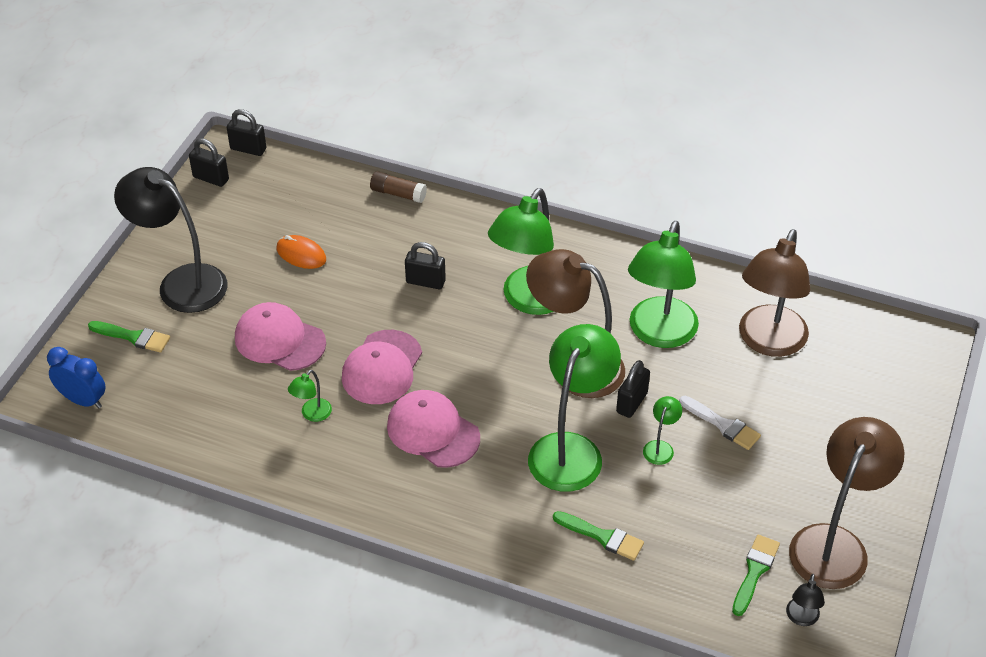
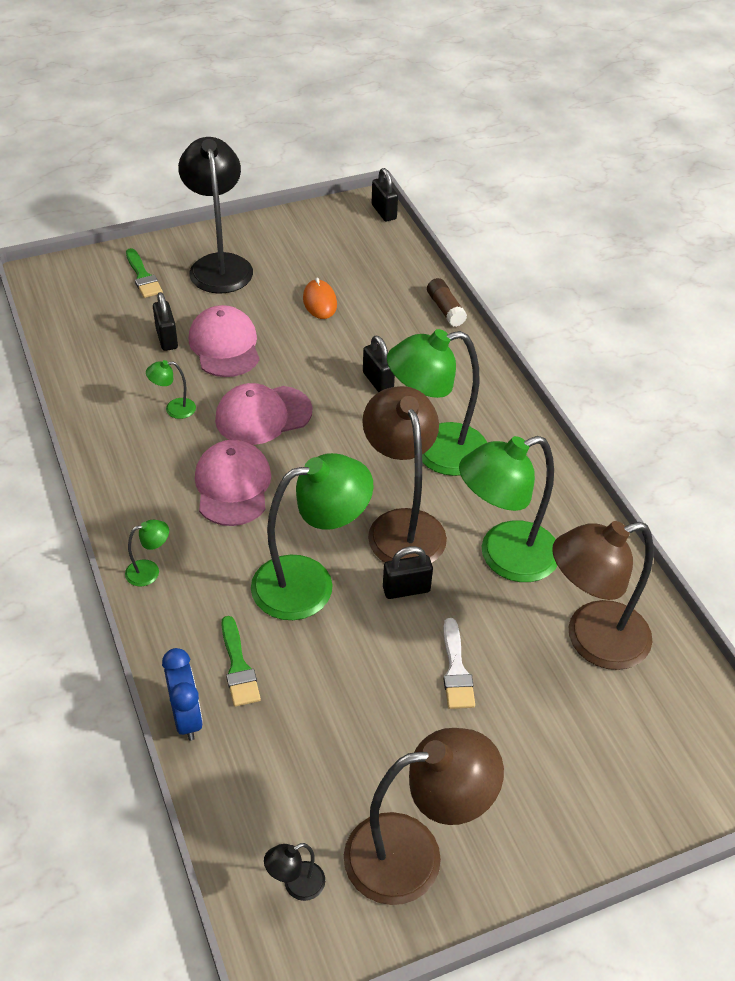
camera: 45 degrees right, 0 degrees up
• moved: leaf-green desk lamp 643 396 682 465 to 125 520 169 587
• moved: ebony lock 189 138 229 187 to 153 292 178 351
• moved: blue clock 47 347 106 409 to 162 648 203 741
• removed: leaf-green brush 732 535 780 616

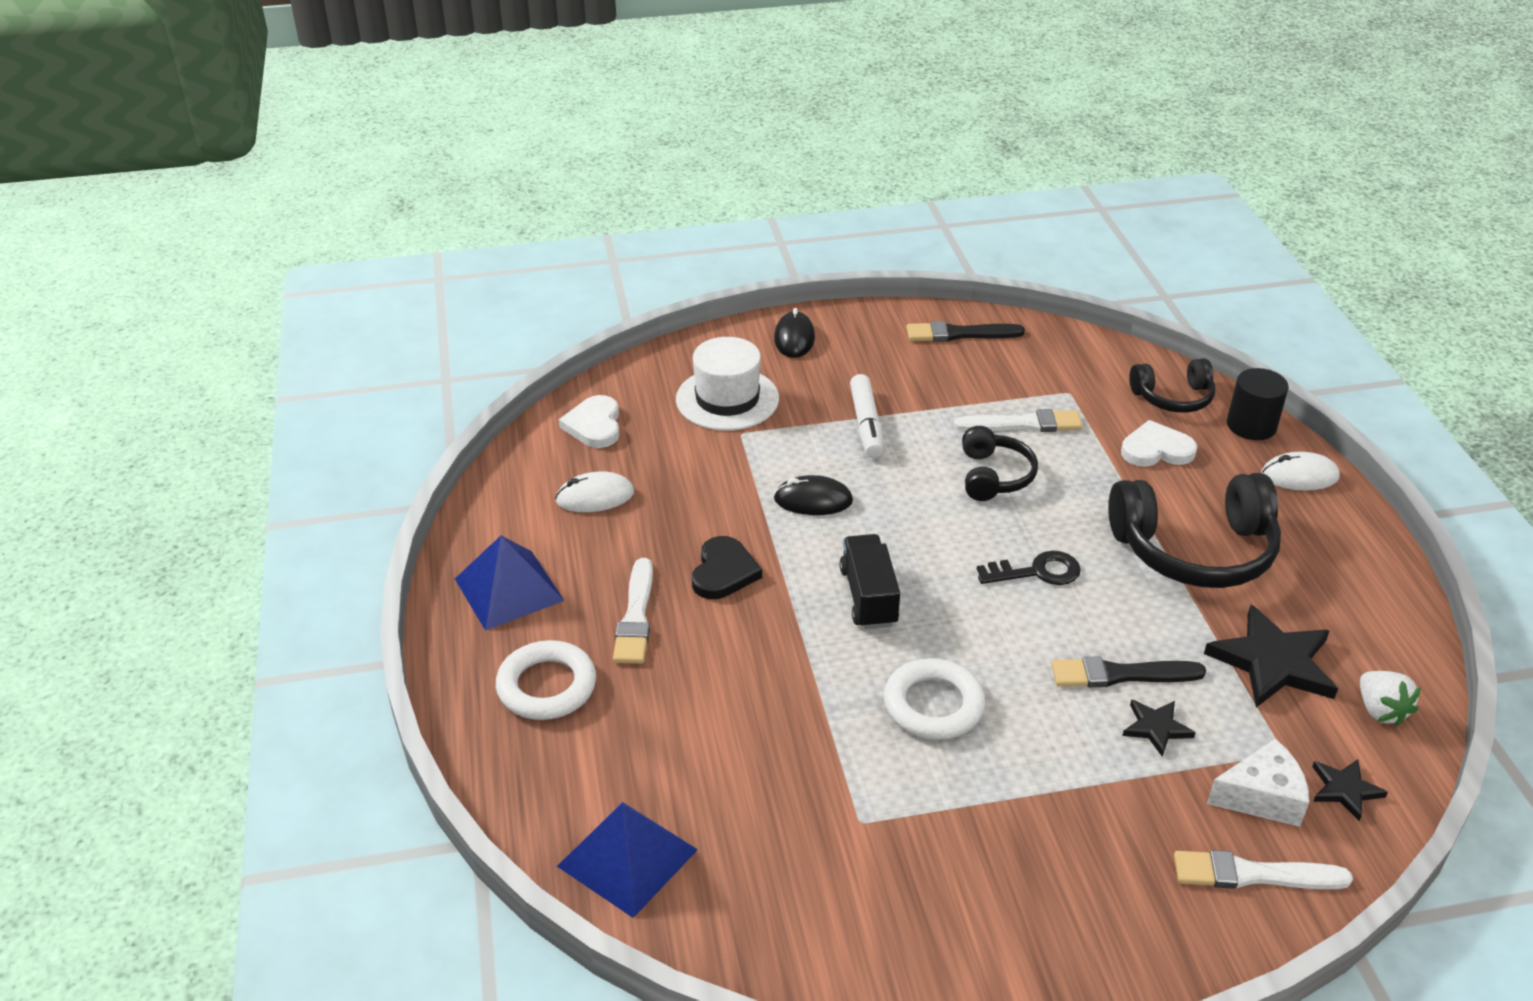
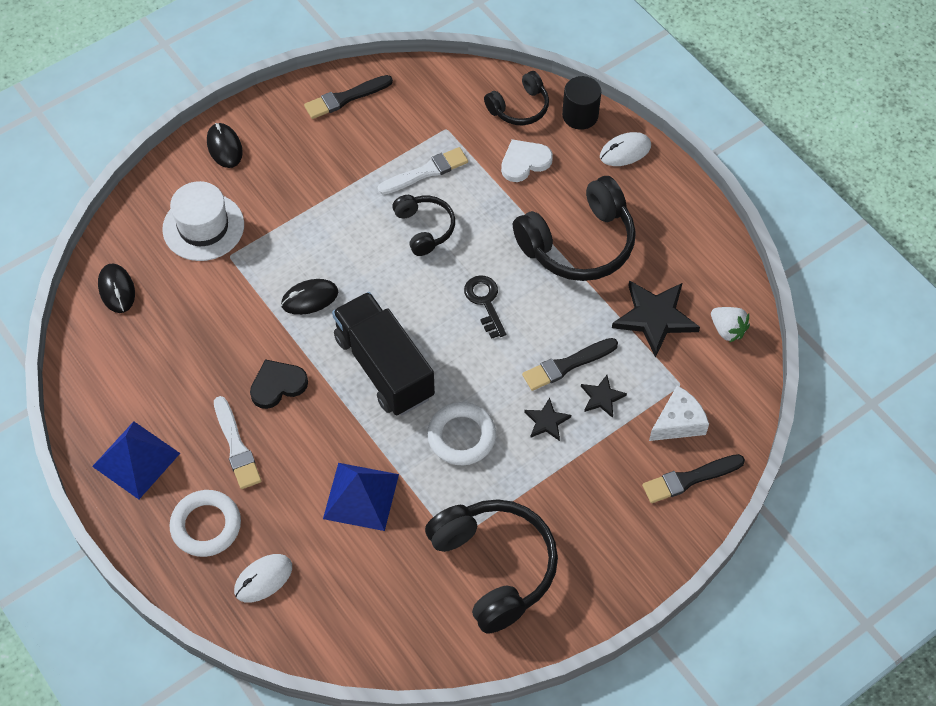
camera: 25 degrees left, 20 degrees up
• replaced: white heart 559 395 620 448 to ebony mouse 98 263 135 313
• moved: white mouse 555 472 634 512 to 234 554 292 603
• turned: ebony heart 692 536 762 599 = 250 359 308 409 105 degrees counterclockwise
• moved: blue solid pyramid 557 802 698 918 to 323 463 399 531
• resized: ebony toy truck 840 534 900 629 = 332 292 435 415 x1.66
• added: ebony headphones 425 499 558 634
• turned: ebony latchkey 977 551 1081 585 = 464 275 506 339 75 degrees counterclockwise
• moved: ebony five-pointed star 1312 759 1388 821 to 524 398 571 441
• recoloured: white brush 1174 850 1353 889 to ebony brush 642 454 745 503
• removed: white felt pen 850 374 884 458

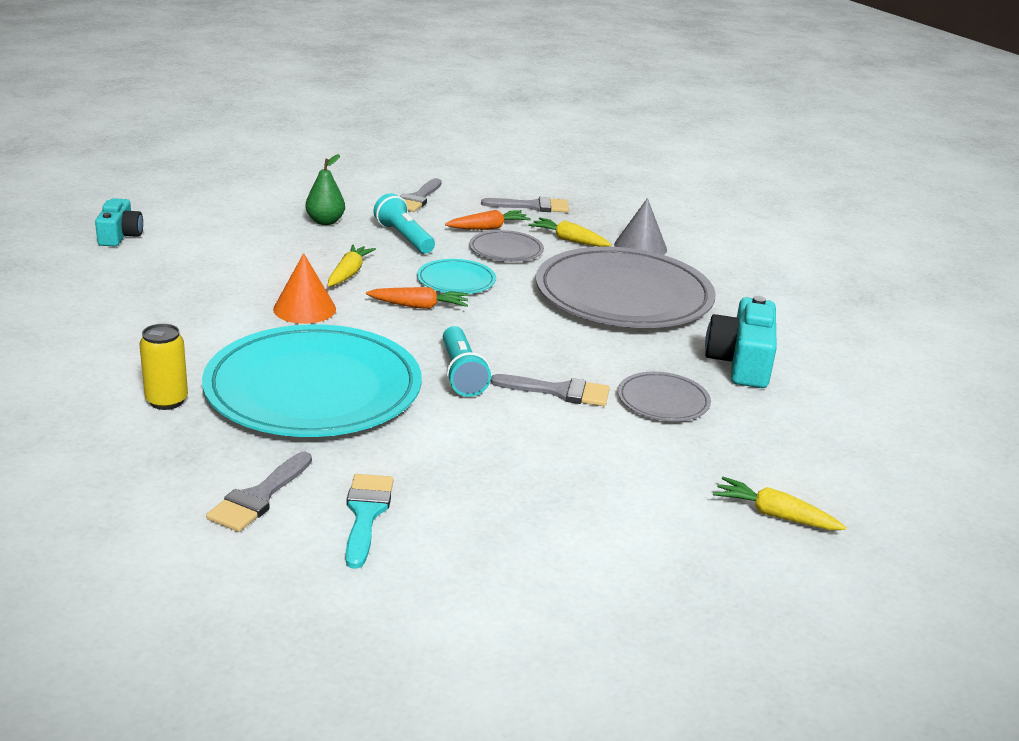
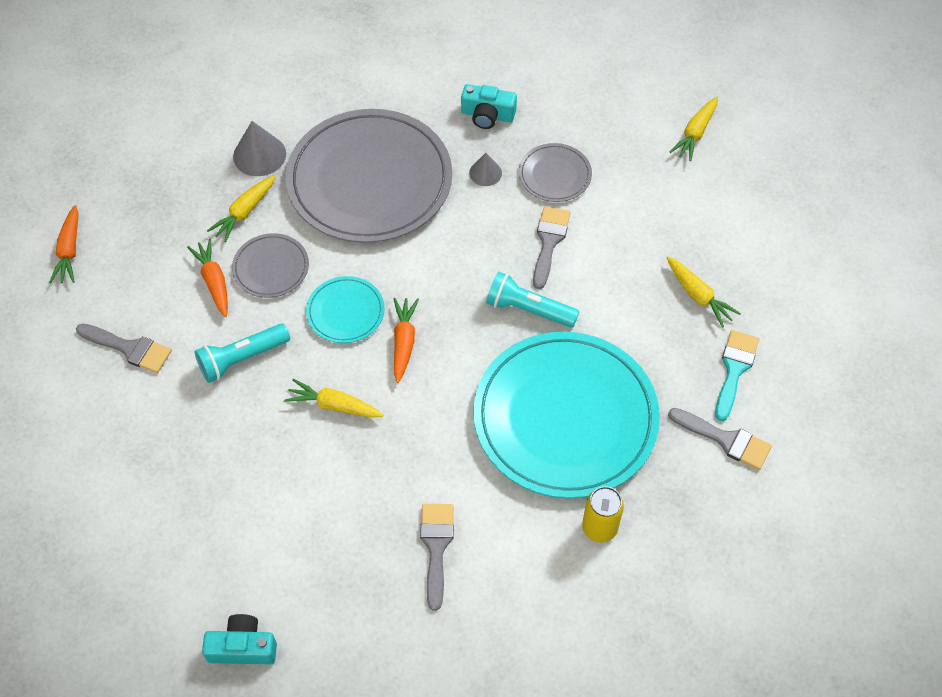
camera: 85 degrees left, 30 degrees up
• added: bright orange root vegetable 49 205 79 283
• moved: grey brush 481 197 569 212 to 420 504 454 611
• resized: turquoise camera 705 296 777 388 = 461 84 517 129 x0.65
• added: grey cone 469 153 502 186
• turned: turquoise pocket torch 443 326 491 397 = 486 271 580 328 150 degrees counterclockwise
• added: bright yellow root vegetable 666 256 741 328
• turned: turquoise brush 345 474 394 569 = 715 330 759 421 105 degrees clockwise
• removed: bright orange cone 273 253 336 324
• removed: leaf-green pear 306 154 345 225

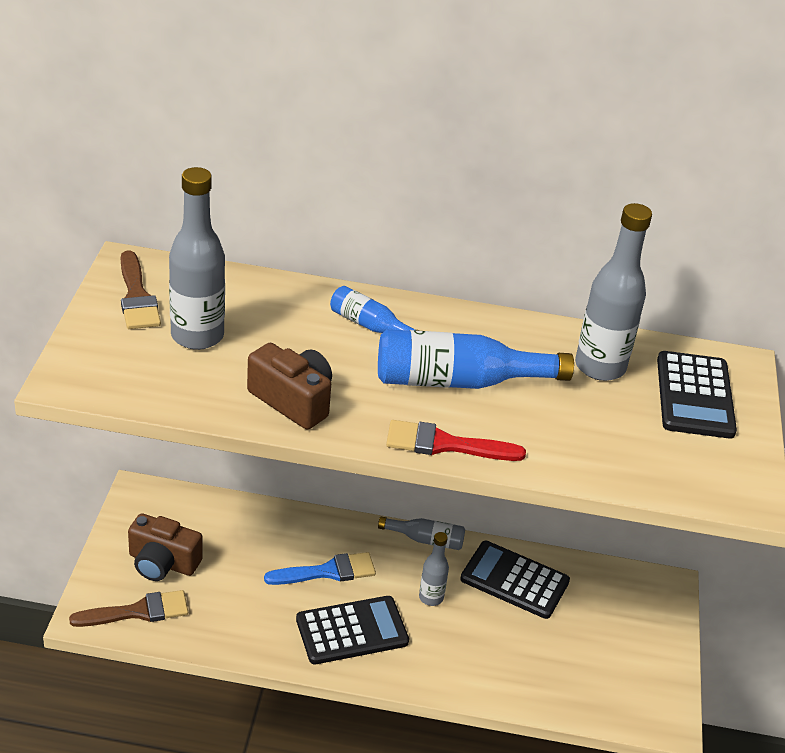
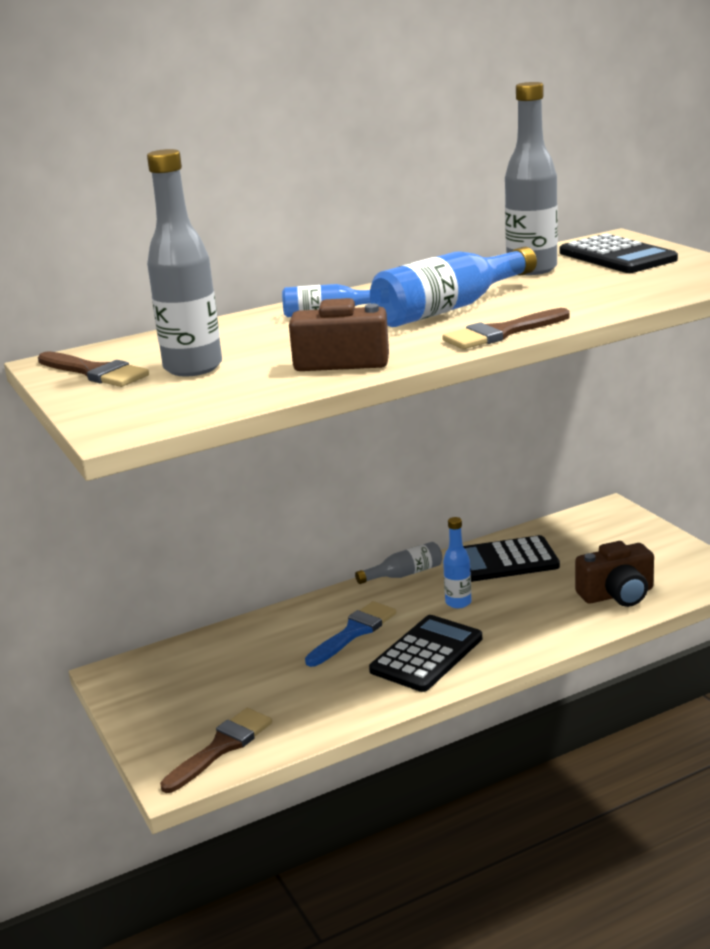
camera: 30 degrees left, 15 degrees down
• recoloured: scarlet brush 386 420 526 461 to brown brush 442 308 570 349
• recoloured: grey bottle 419 532 449 606 to blue bottle 443 517 471 608
• moved: brown camera 128 513 203 581 to 575 541 654 607

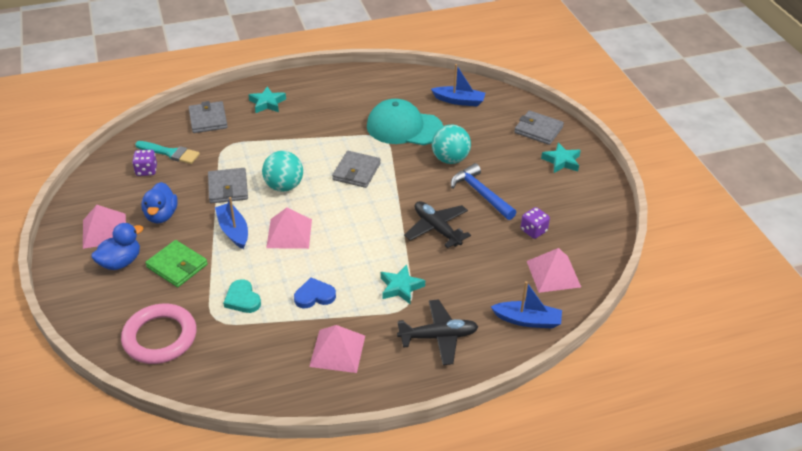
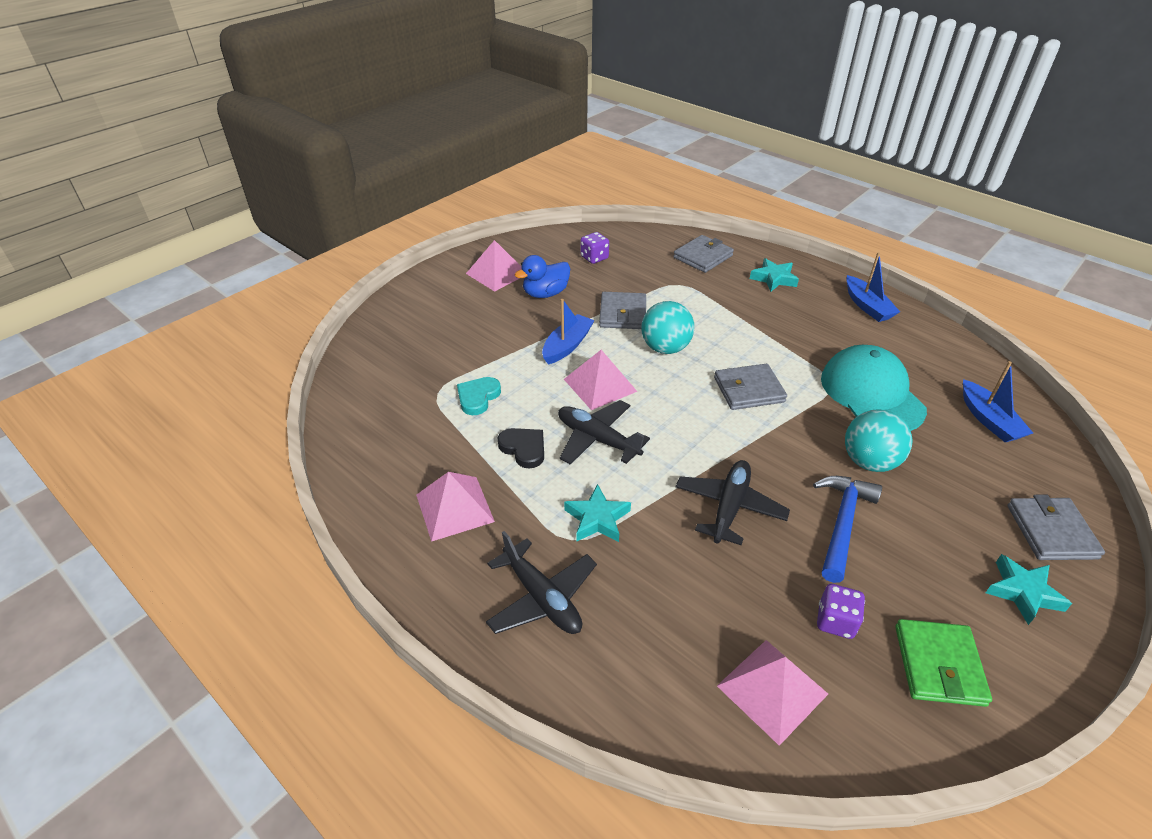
camera: 60 degrees right, 0 degrees up
• recoloured: blue heart 294 278 336 308 to ebony heart 498 428 544 469
• added: ebony toy plane 558 400 650 465
• turned: grey card wallet 208 168 248 203 = 599 292 646 329 45 degrees counterclockwise
• moved: blue sailboat 491 281 562 329 to 846 252 900 322
• moved: leaf-green card wallet 145 240 208 287 to 895 619 992 707
• removed: blue rubber duck 91 223 144 270
• removed: rose-pink torus 121 304 197 364
• removed: turquoise brush 135 141 200 164

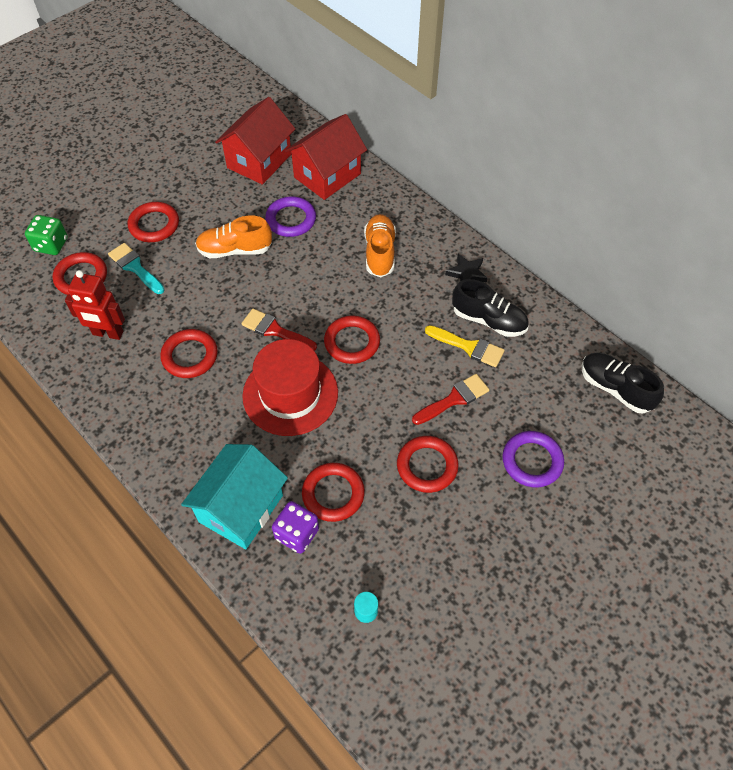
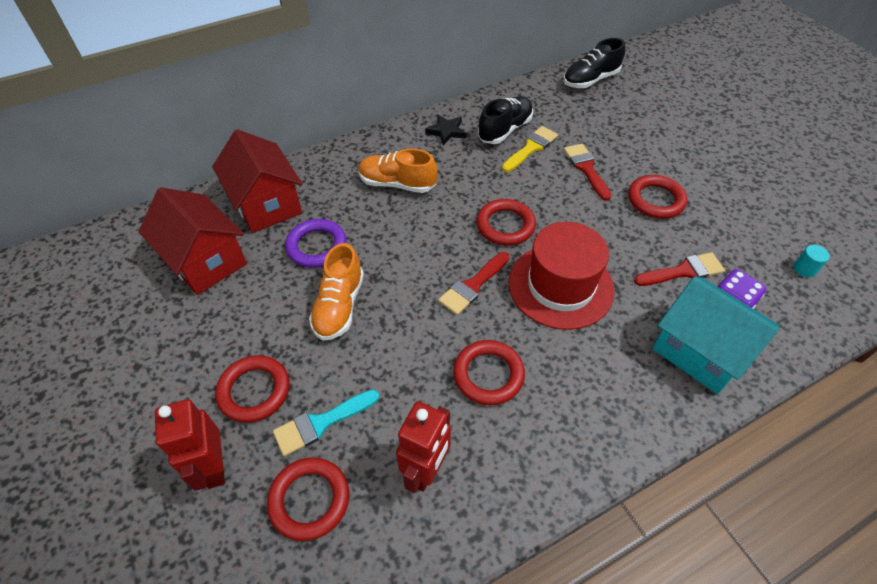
camera: 75 degrees left, 5 degrees down
• added: scarlet toy robot 155 399 225 491
• replaced: scarlet torus 302 463 365 522 to scarlet brush 634 252 725 286
• removed: leaf-green dice 25 215 68 255
• removed: purple torus 502 431 564 488

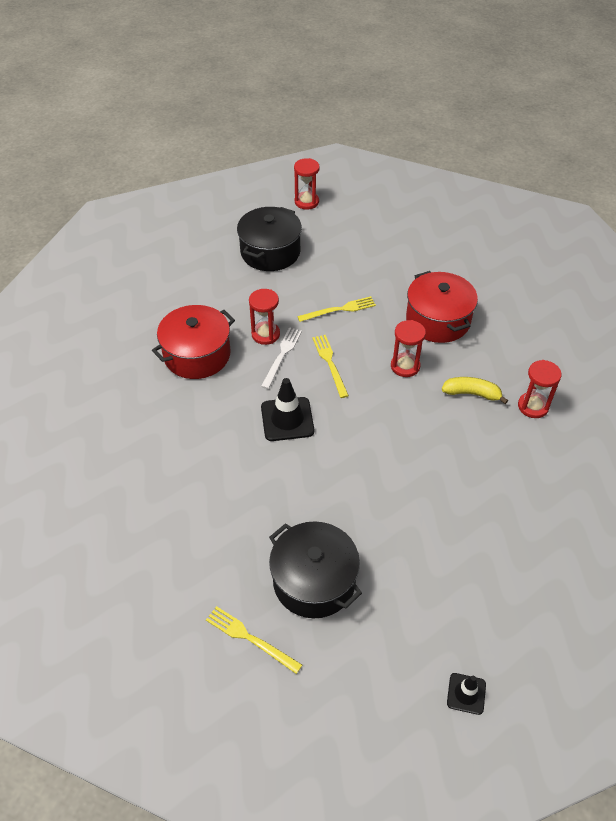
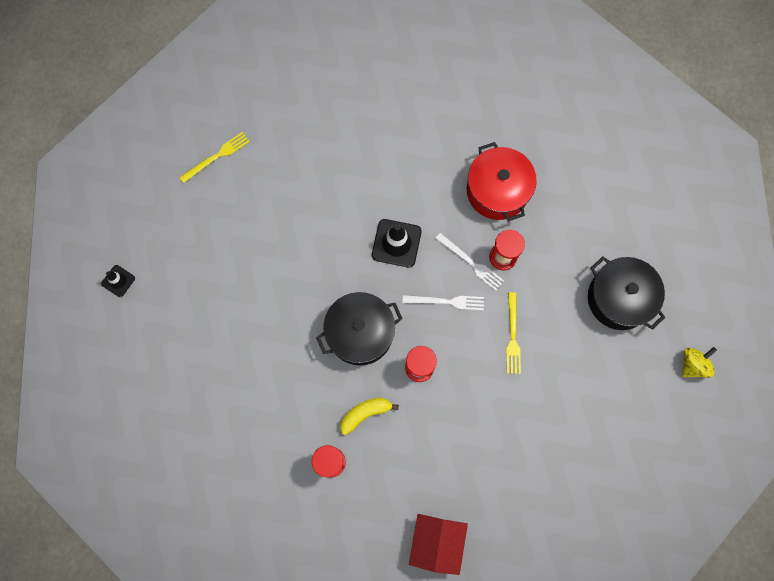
camera: 110 degrees right, 25 degrees up
• moved: ebony stockpot 269 521 362 618 to 316 292 403 365
• turned: bright yellow banana fruit 442 377 508 404 = 340 398 399 435 150 degrees counterclockwise
• recoloured: bright yellow dinner fork 312 335 349 398 to white dinner fork 403 295 484 311
• added: scarlet house 409 514 468 575
• replaced: scarlet hourglass 294 158 320 210 to bright yellow toy top 682 347 717 378
• removed: scarlet stockpot 406 271 478 343

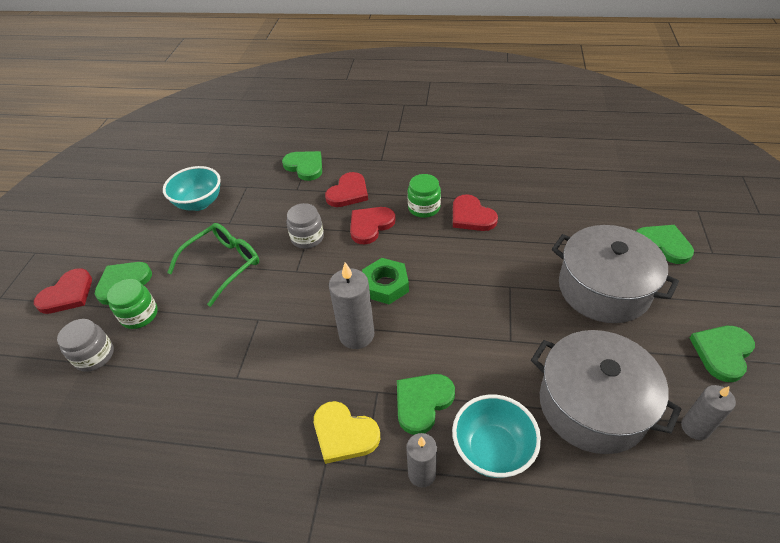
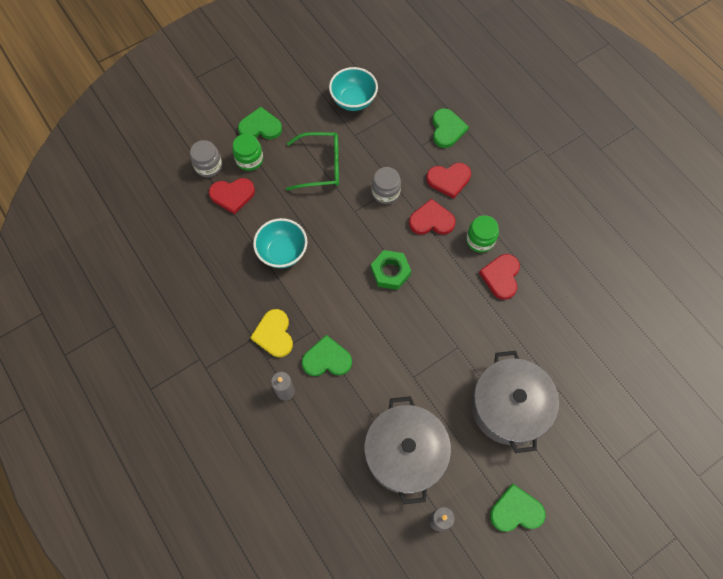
camera: 45 degrees right, 20 degrees up
• moved: scarlet heart 34 268 92 314 to 209 178 255 215
• moved: turquoise bowl 452 394 541 478 to 253 218 307 268
• removed: grey wax candle 329 262 374 349
• removed: leaf-green heart 636 225 694 264

